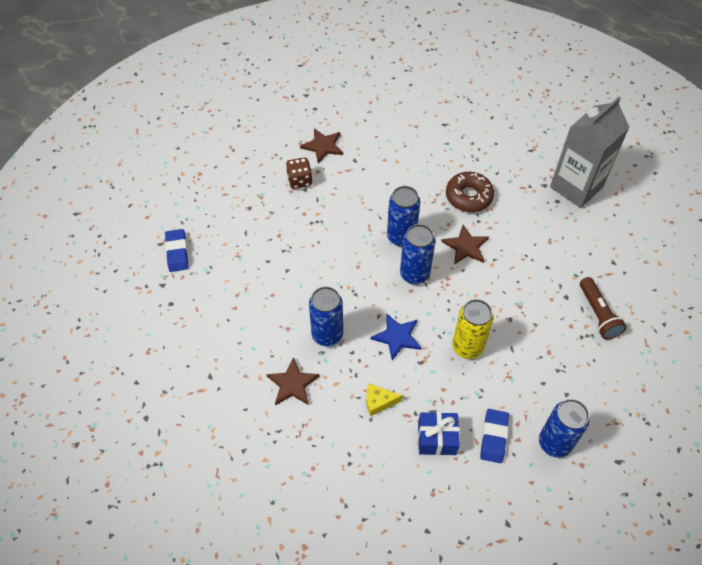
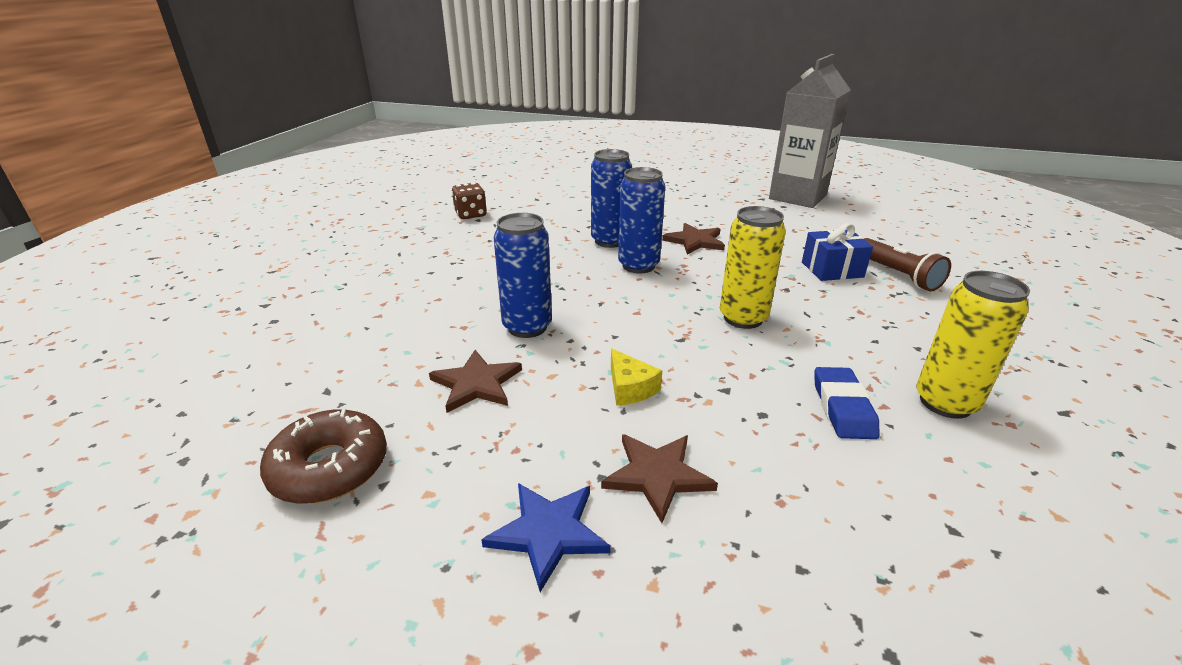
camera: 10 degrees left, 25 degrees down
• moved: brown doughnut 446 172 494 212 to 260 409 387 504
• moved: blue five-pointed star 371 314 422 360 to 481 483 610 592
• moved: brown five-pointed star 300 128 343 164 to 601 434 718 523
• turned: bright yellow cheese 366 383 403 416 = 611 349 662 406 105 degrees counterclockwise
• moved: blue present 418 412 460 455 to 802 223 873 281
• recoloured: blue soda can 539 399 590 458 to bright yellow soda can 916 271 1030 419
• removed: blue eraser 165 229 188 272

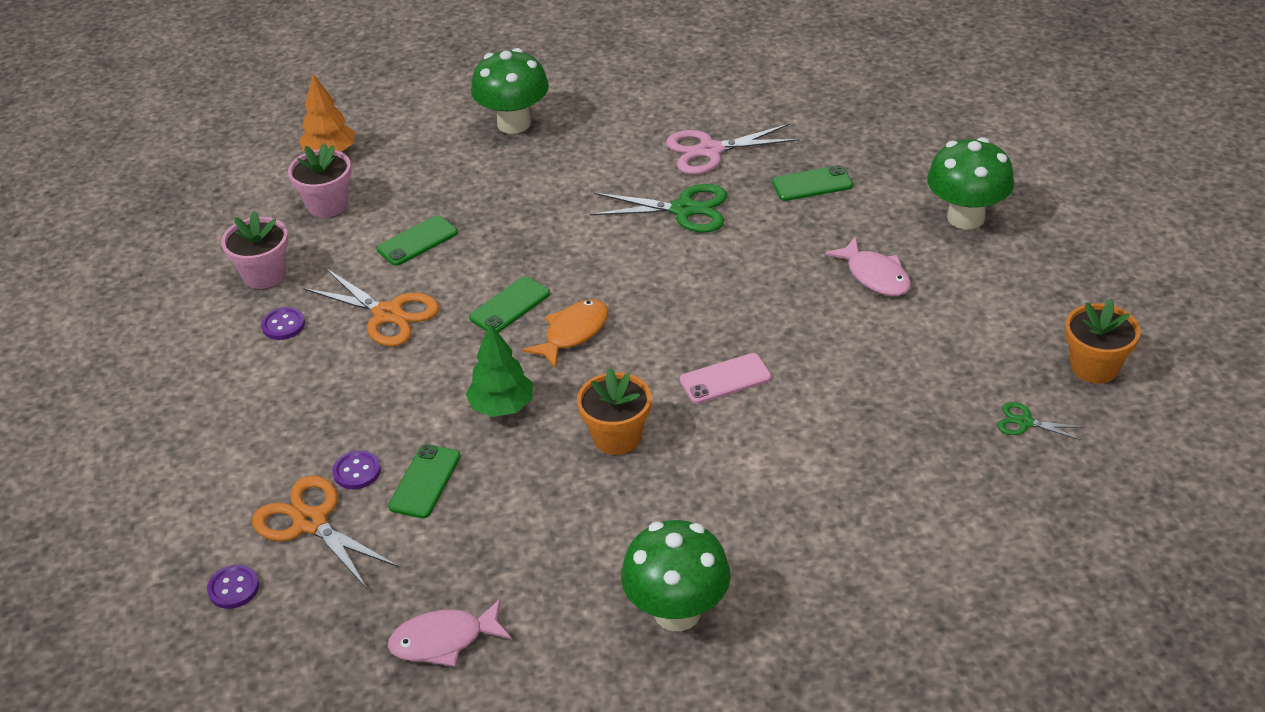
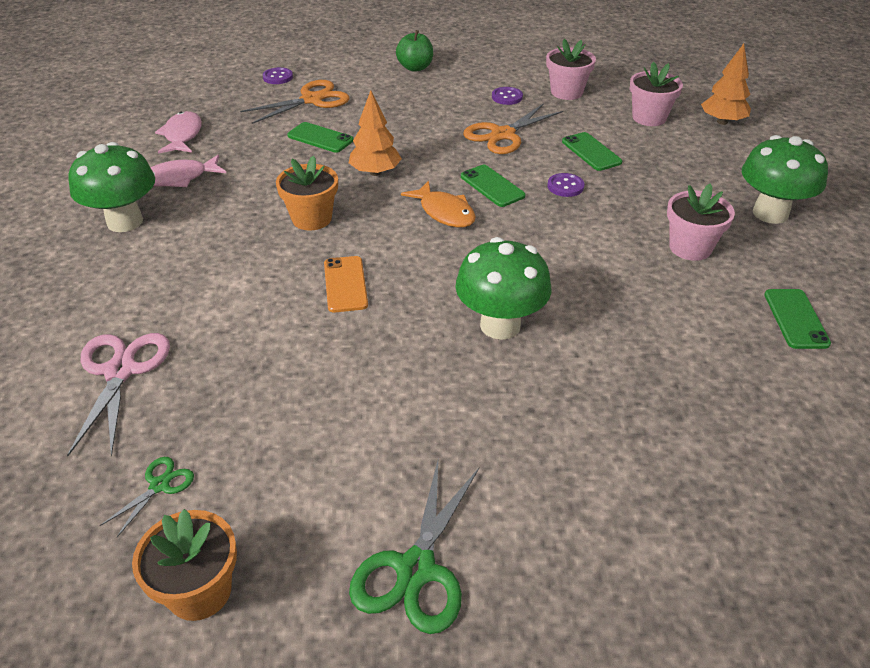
camera: 100 degrees right, 0 degrees up
• moved: rose-pink pair of scissors 666 124 800 174 to 67 333 170 456
• moved: rose-pink fish 825 236 911 296 to 151 155 226 187
• recoloured: rose-pink phone 679 353 772 404 to bright orange phone 324 256 368 312
• recoloured: leaf-green tree 466 323 533 417 to bright orange tree 349 90 402 176
• moved: leaf-green pair of scissors 590 184 727 232 to 349 461 479 634
• added: leaf-green apple 396 30 433 72
• moved: leaf-green fungus 927 137 1014 229 to 455 237 551 340
• moved: purple shirt button 332 450 381 489 to 548 173 584 197
• added: rose-pink plant pot 667 184 735 261
• moved: leaf-green phone 772 165 853 201 to 764 289 831 349

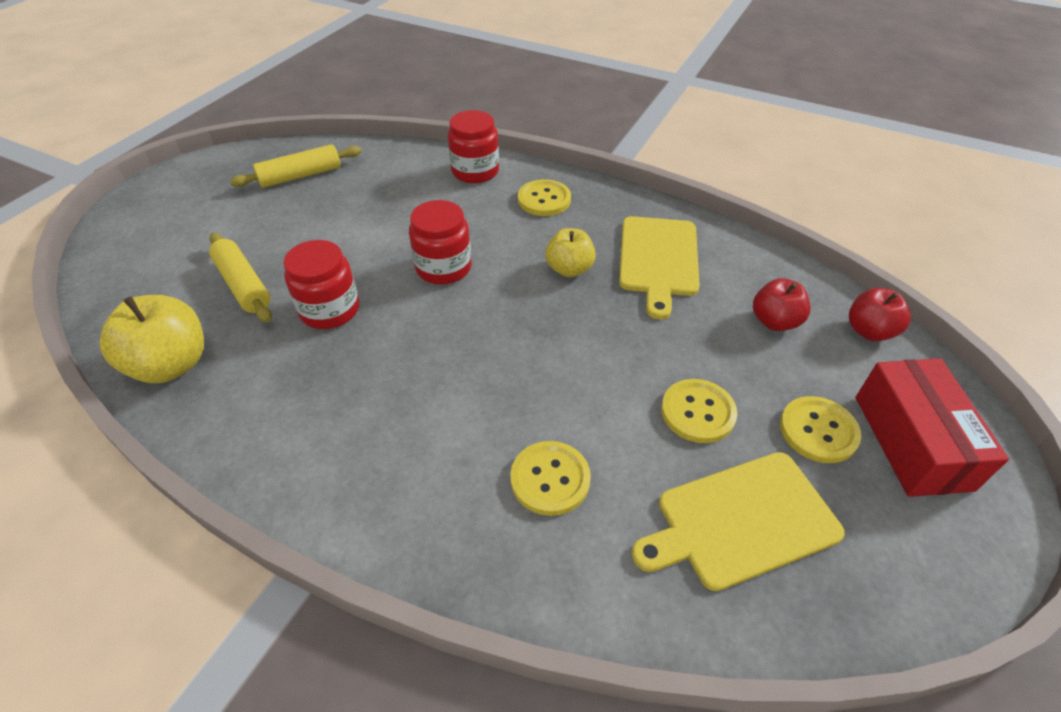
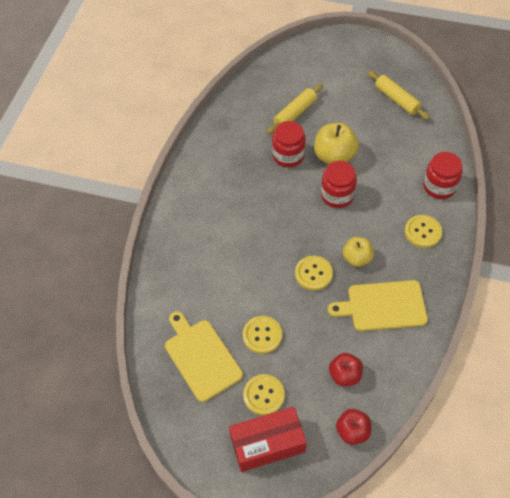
camera: 80 degrees right, 10 degrees up
• moved: bright yellow shirt button 510 441 591 516 to 295 256 333 291
• moved: bright yellow apple 100 295 204 383 to 314 123 359 164

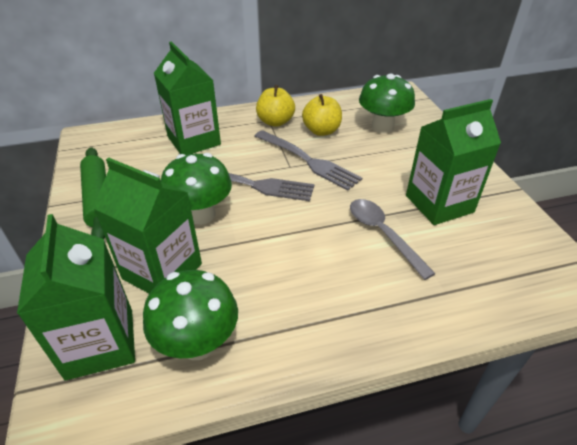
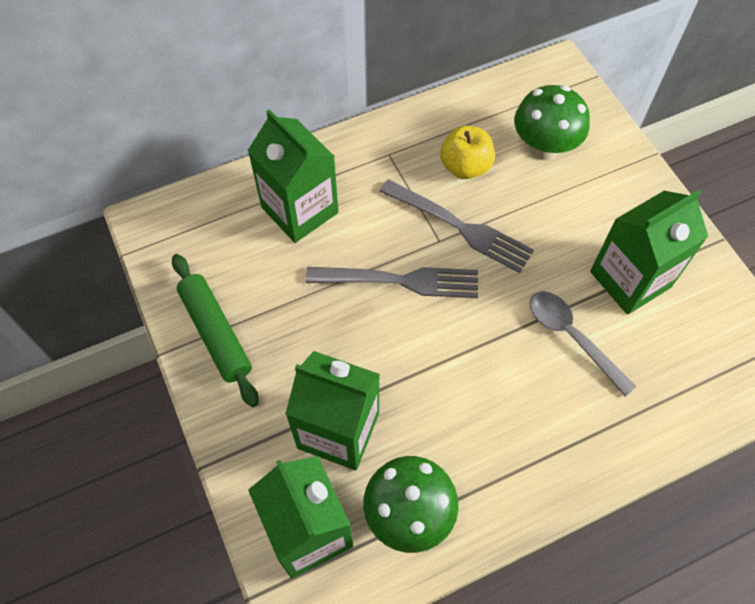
camera: 10 degrees left, 20 degrees up
• removed: leaf-green fungus 161 153 232 225
• removed: bright yellow apple 256 85 295 127

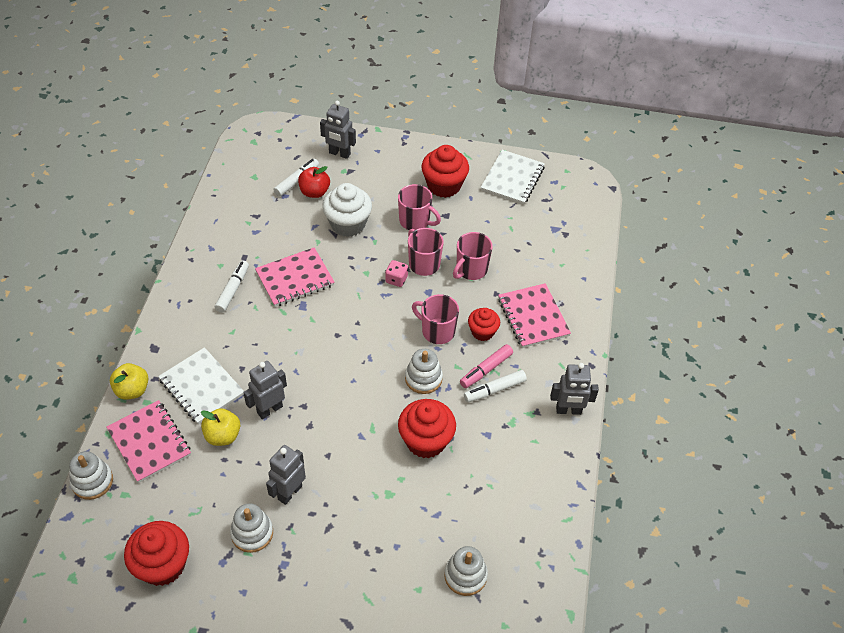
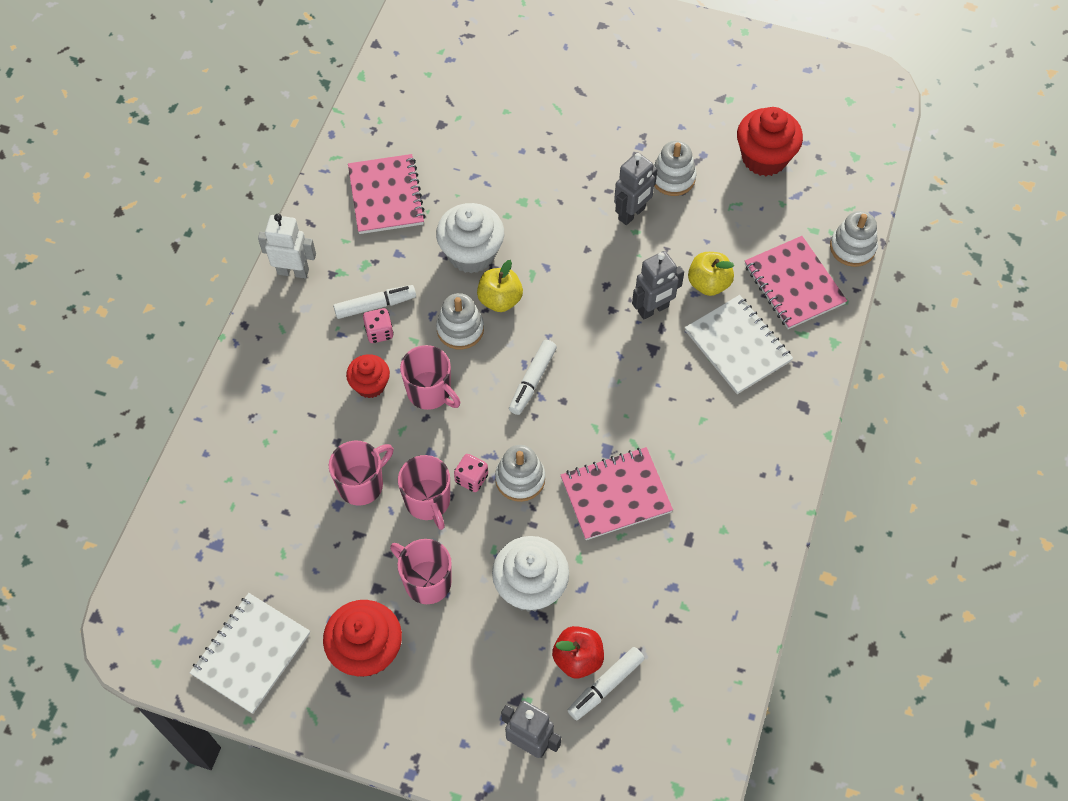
camera: 170 degrees left, 10 degrees up
• recoloured: grey toy robot 550 363 599 415 to white toy robot 258 214 316 279
• moved: rose-pink exercise book 498 283 571 348 to 348 154 426 234
• replaced: rose-pink felt pen 460 344 513 388 to rose-pink dice 363 308 394 343
• recoloured: scarlet muffin 398 399 456 458 to white muffin 436 203 504 273
• moved: bright yellow apple 110 363 148 400 to 477 260 523 312
• moved: white stacking rings 444 546 488 596 to 495 445 545 502
• moved: white felt pen 215 260 249 313 to 509 340 557 415

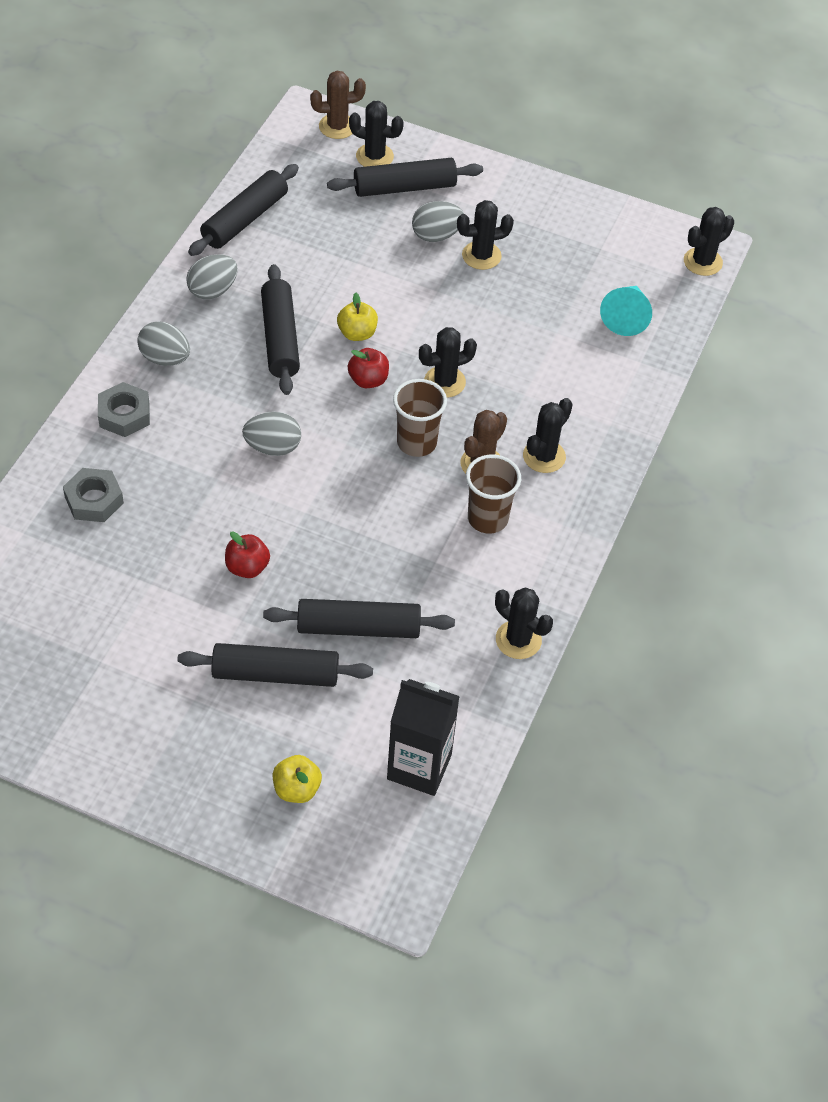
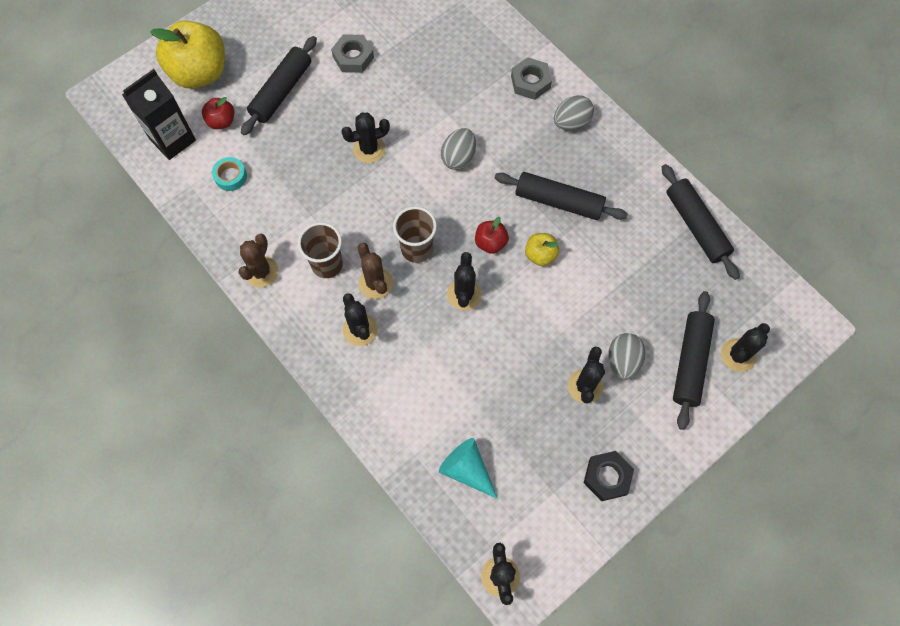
camera: 120 degrees right, 15 degrees up
• resized: bright yellow apple 273 755 322 803 = 150 20 225 89 x2.11
• moved: scarlet apple 225 532 270 578 to 202 97 235 129
• added: turquoise tape 212 157 247 191
• moved: brown saguaro cactus 310 71 366 139 to 239 234 278 288
• moved: grey nut 63 468 124 522 to 331 34 374 73
• moved: ebony saguaro cactus 495 587 553 659 to 341 113 390 163
• added: ebony nut 584 451 634 501
• removed: grey egg shape 186 254 238 299
• removed: ebony rolling pin 263 599 455 638

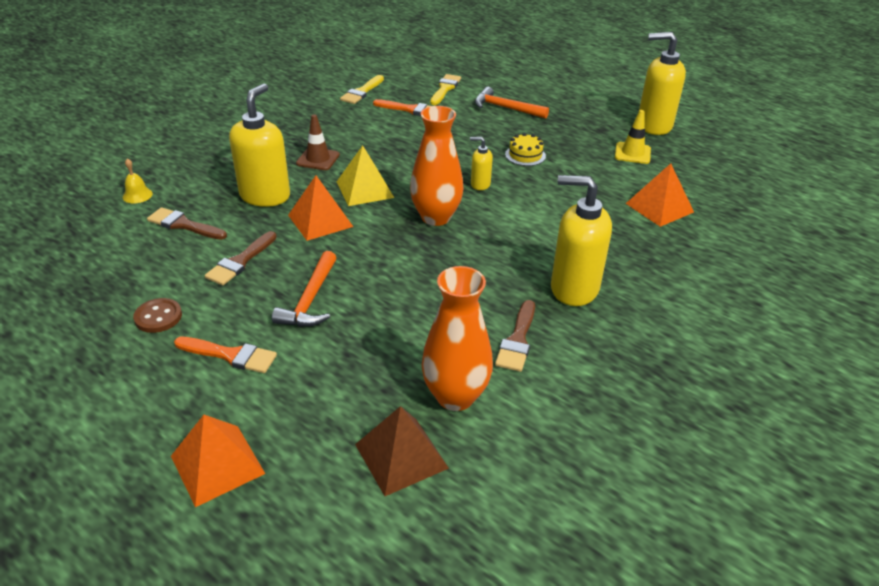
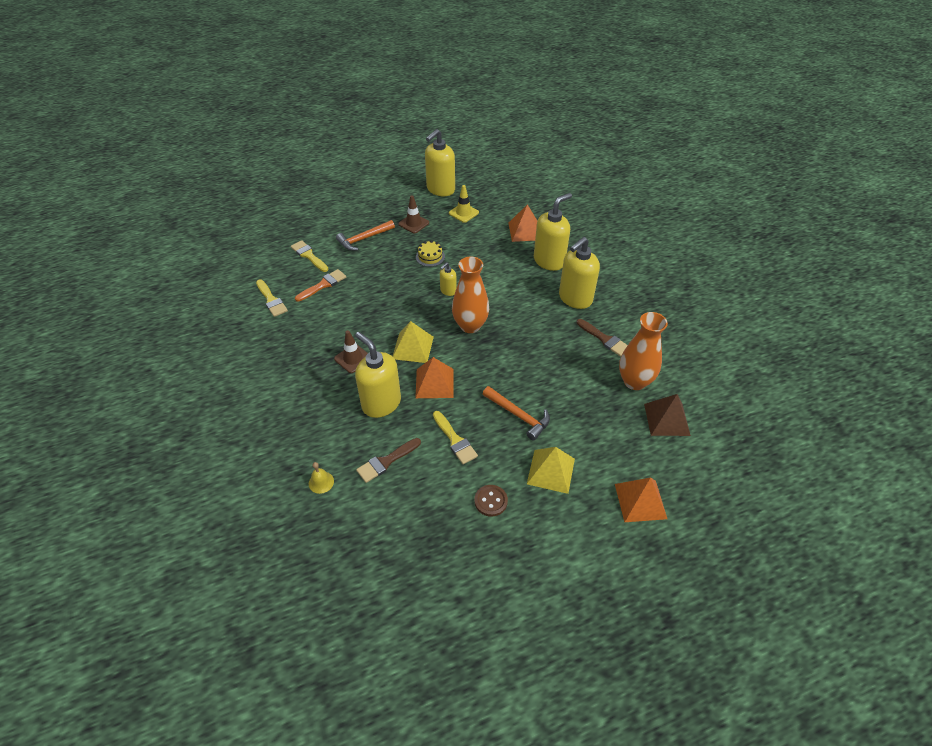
camera: 60 degrees left, 10 degrees up
• added: brown safety cone 398 195 429 233
• recoloured: brown brush 205 231 277 285 to bright yellow brush 433 411 478 464
• replaced: bright orange brush 174 337 277 373 to bright yellow solid pyramid 527 447 575 494
• added: bright yellow soap dispenser 534 193 572 271

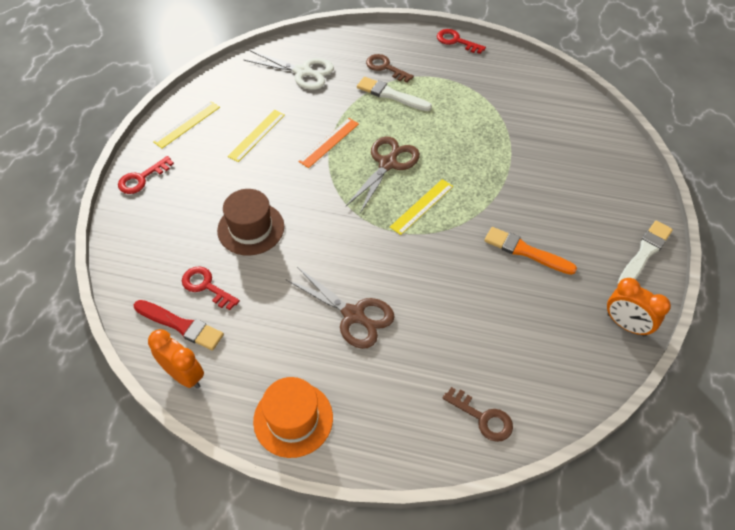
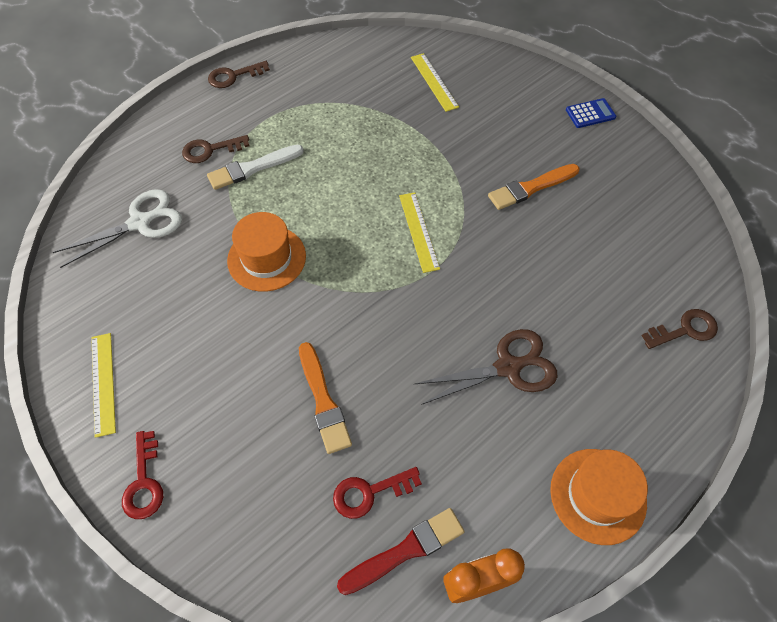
camera: 55 degrees left, 5 degrees up
• recoloured: scarlet latchkey 437 29 486 54 to brown latchkey 208 61 270 88
• replaced: bright orange ruler 298 118 359 168 to bright orange hat 227 212 306 292
• replaced: brown hat 217 189 284 256 to bright orange brush 299 342 352 454
• moved: bright yellow ruler 228 110 285 162 to 411 53 459 112
• replaced: white brush 618 221 673 284 to blue calculator 566 98 616 128
• removed: brown pair of scissors 346 136 420 213
• removed: bright orange clock 607 278 671 337

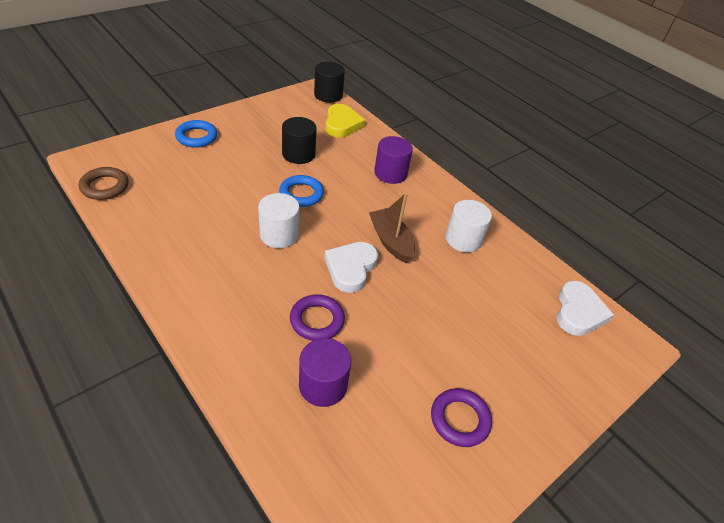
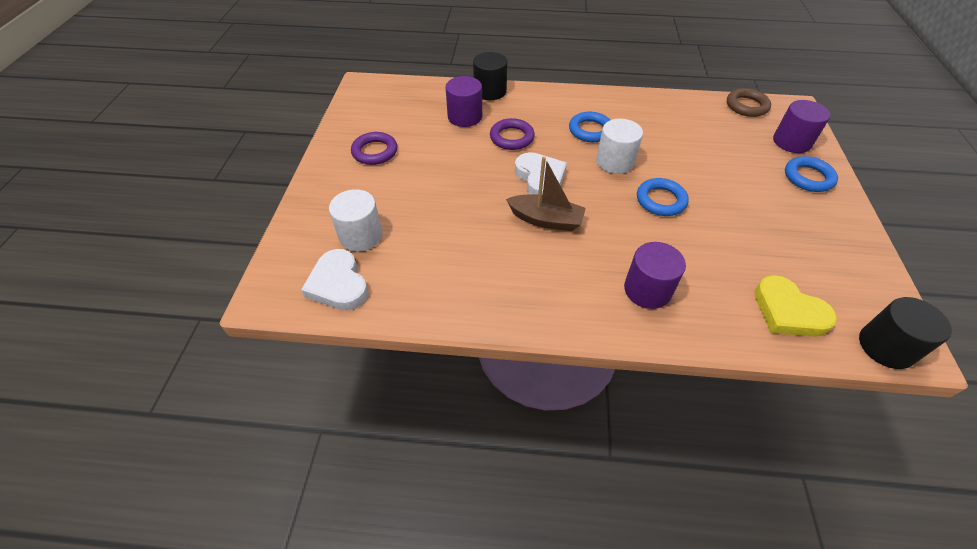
camera: 140 degrees right, 5 degrees up
• moved: white cylinder 446 200 492 252 to 329 189 383 252
• moved: ebony cylinder 282 117 317 164 to 473 52 508 100
• added: blue torus 569 111 610 142
• added: purple cylinder 773 100 831 153

